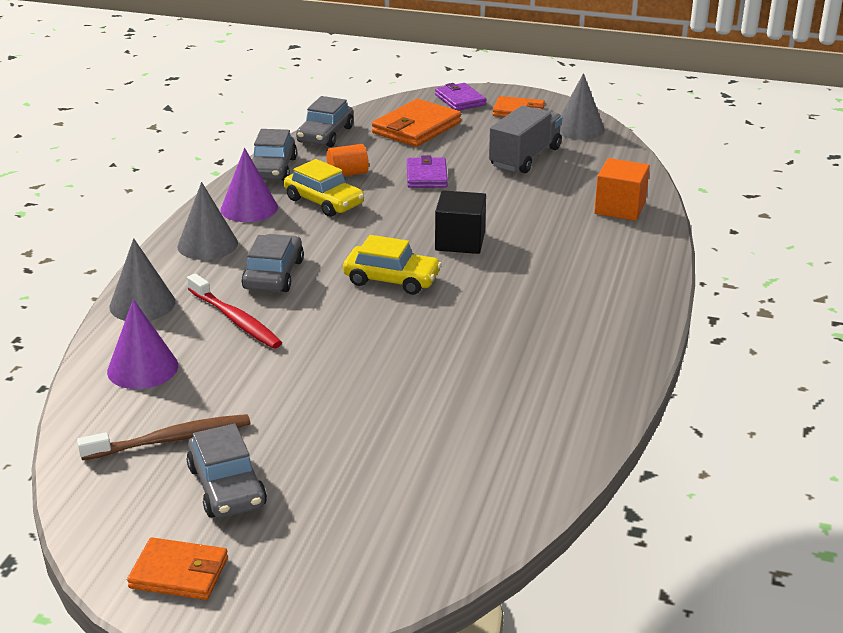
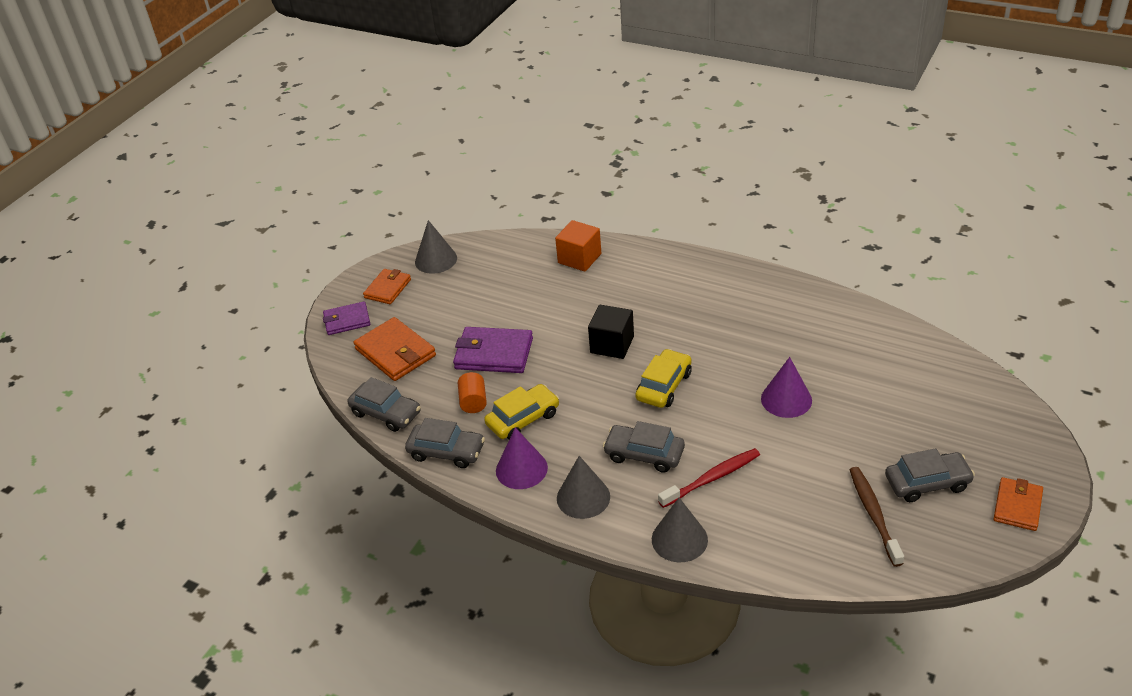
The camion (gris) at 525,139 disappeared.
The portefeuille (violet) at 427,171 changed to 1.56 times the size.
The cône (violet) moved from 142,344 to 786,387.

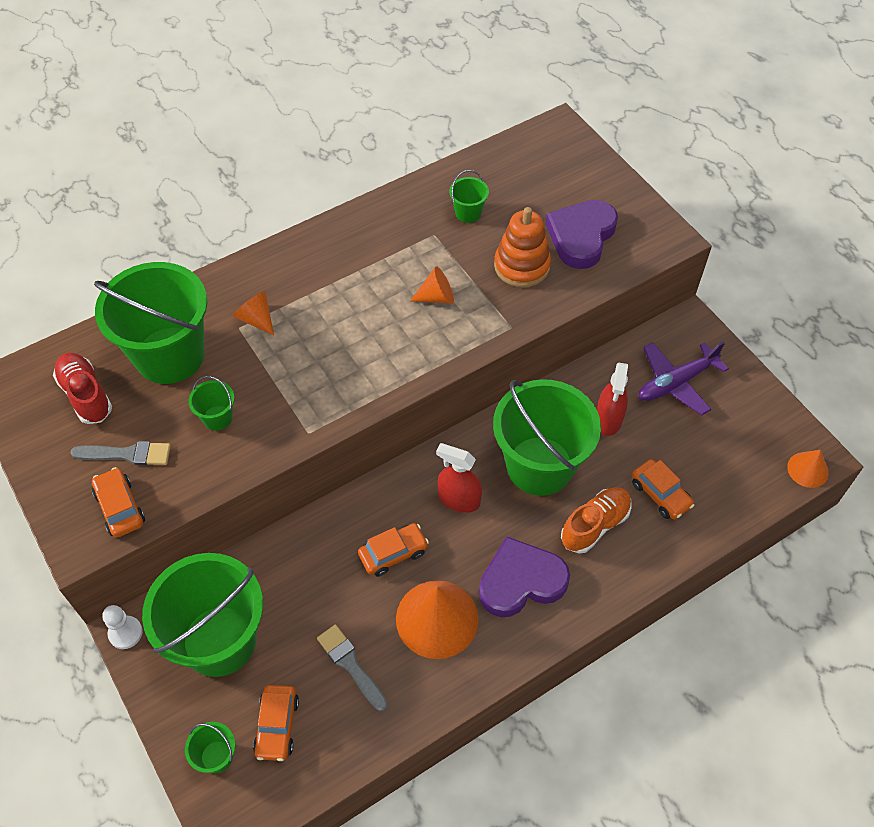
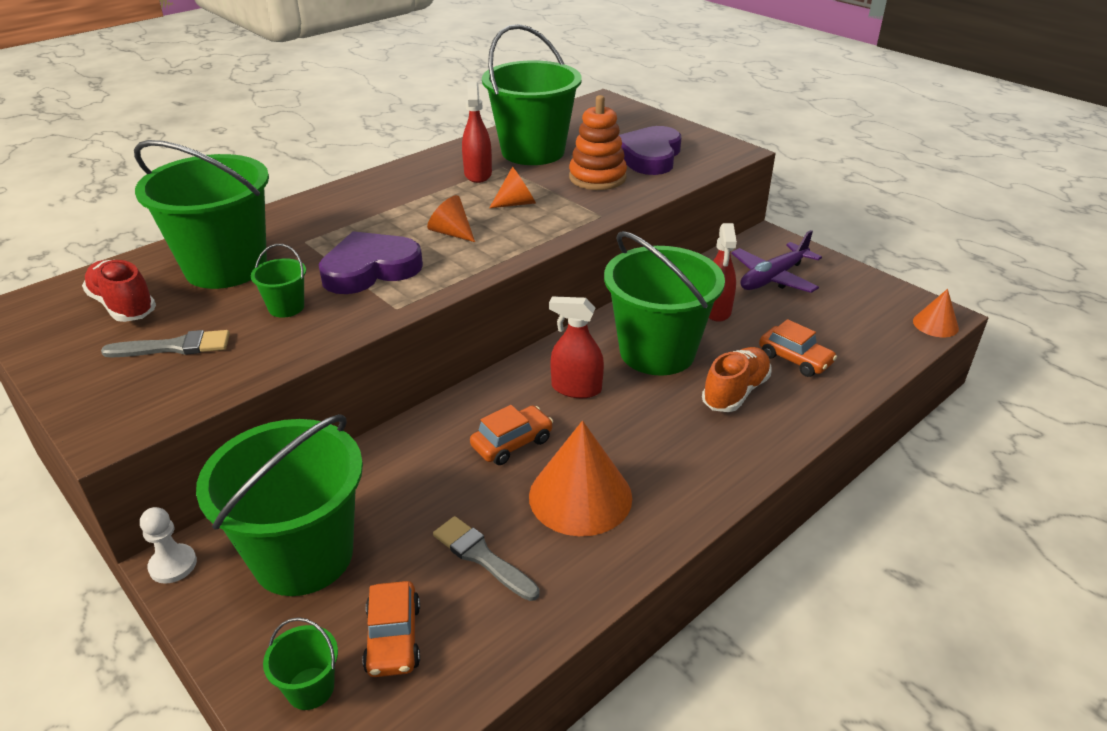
The seau (vert) at 469,196 changed to 2.43 times the size.
The cône (orange) moved from 253,313 to 451,218.
The voiture (orange) at 118,502 disappeared.
The cœur (violet) moved from 524,576 to 371,262.
The vaporisateur (rouge) at 477,132 appeared.

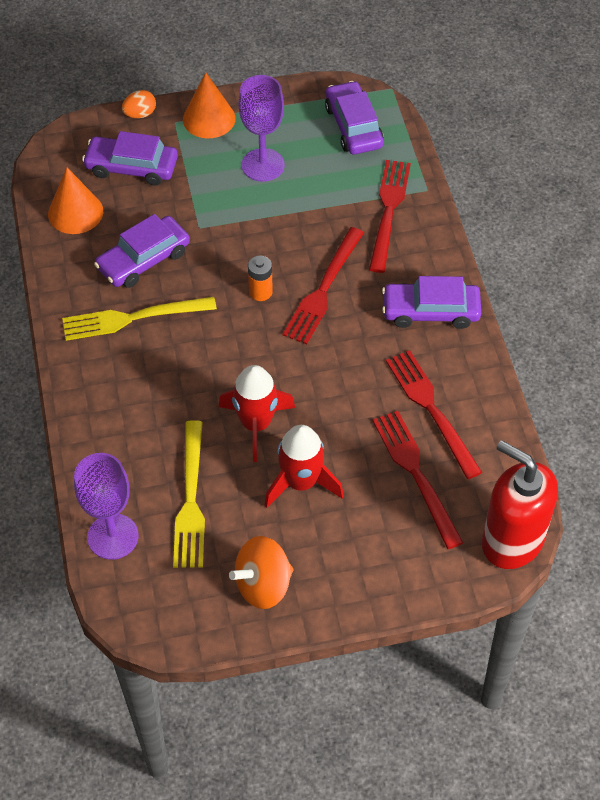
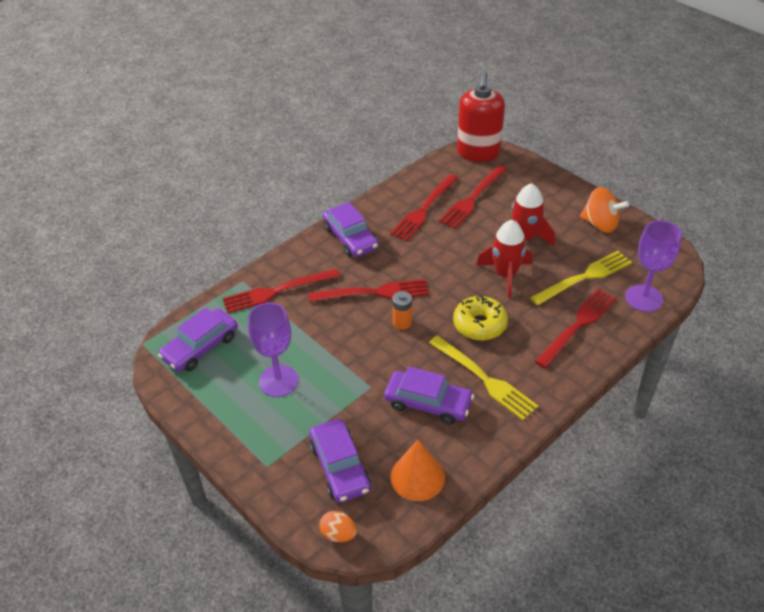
The cône (orange) at 209,105 disappeared.
The œuf (orange) moved from 139,104 to 338,526.
The fourchette (rouge) at 576,328 appeared.
The beignet (jaune) at 480,318 appeared.

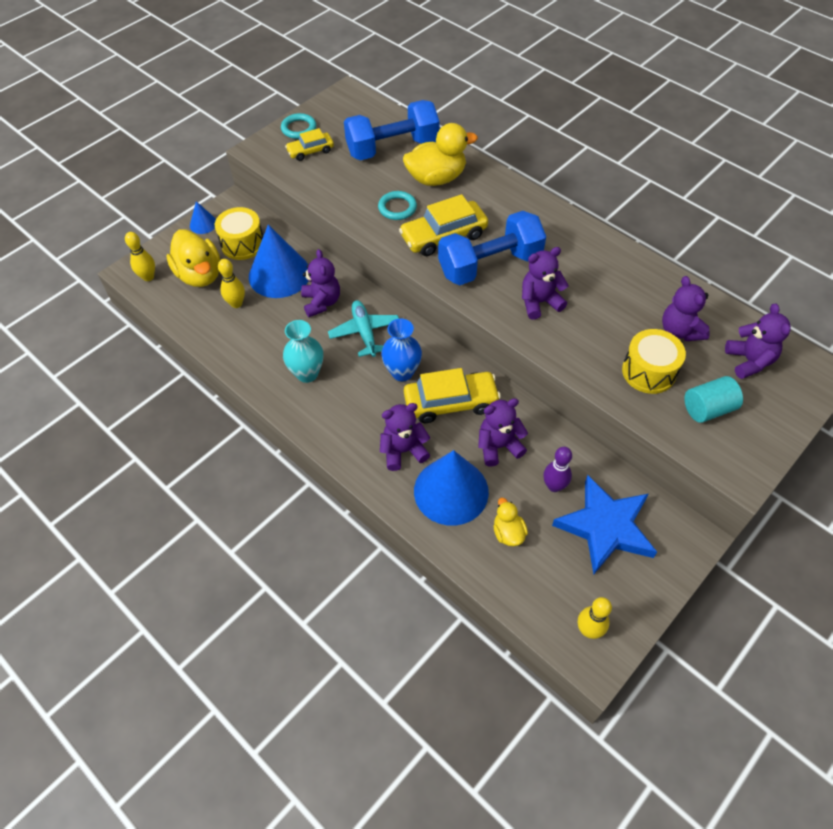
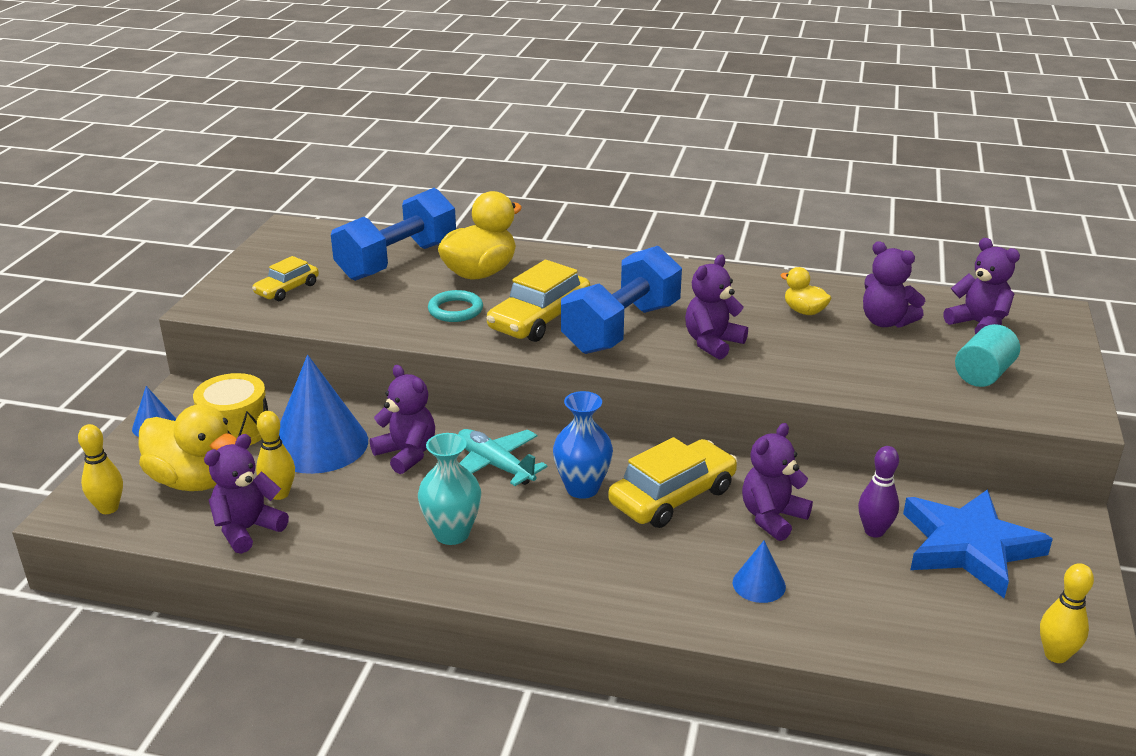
The anneau (turquoise) at 298,126 disappeared.
The tambour (jaune) at 654,361 disappeared.
The ours en peluche (violet) moved from 405,437 to 246,494.
The cône (bleu) at 451,488 changed to 0.47 times the size.
The canard (jaune) moved from 511,522 to 805,291.

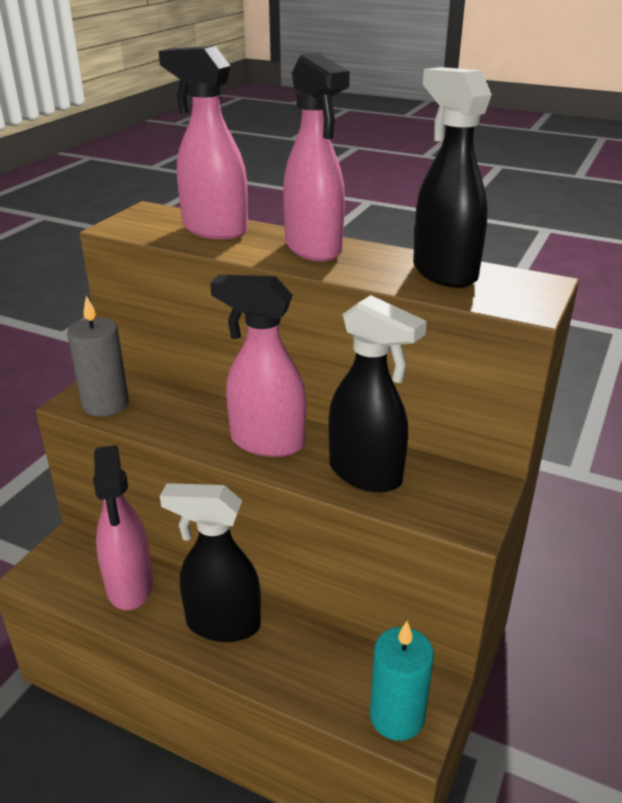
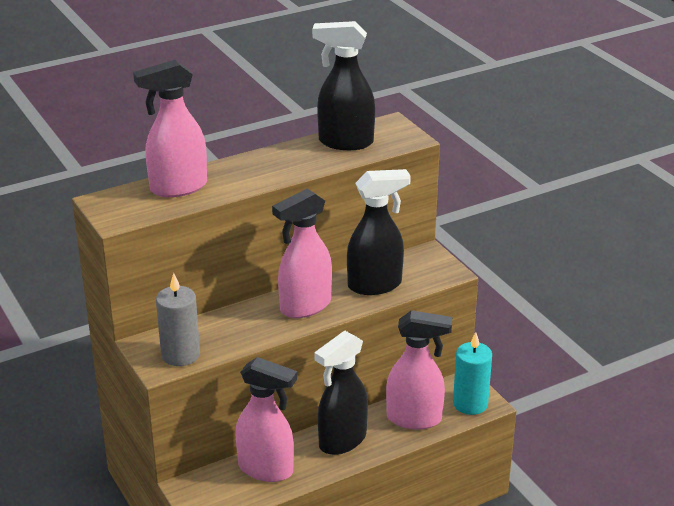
The vaporisateur (rose) moved from 316,157 to 419,369.

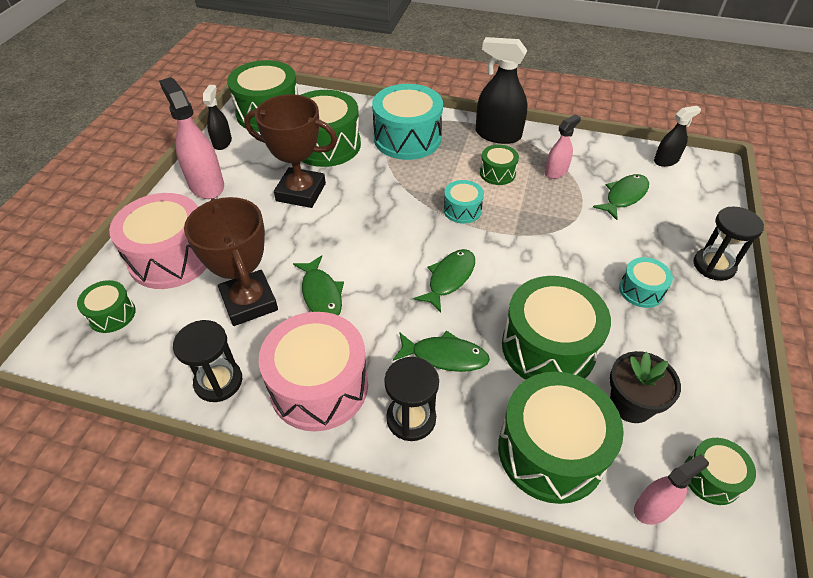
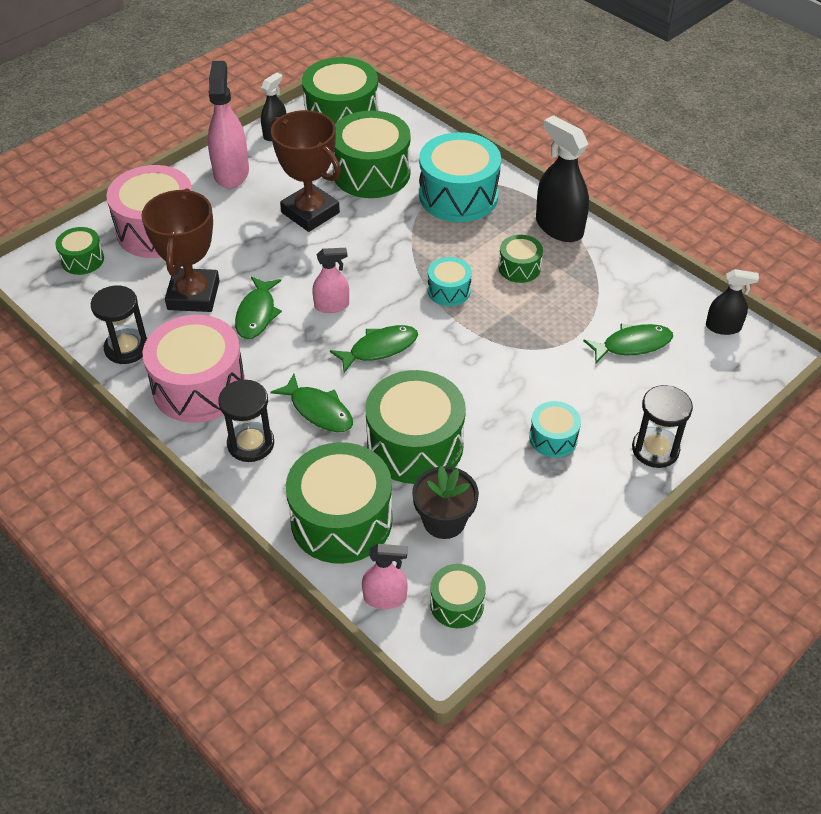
The vaporisateur (rose) moved from 563,146 to 330,280.

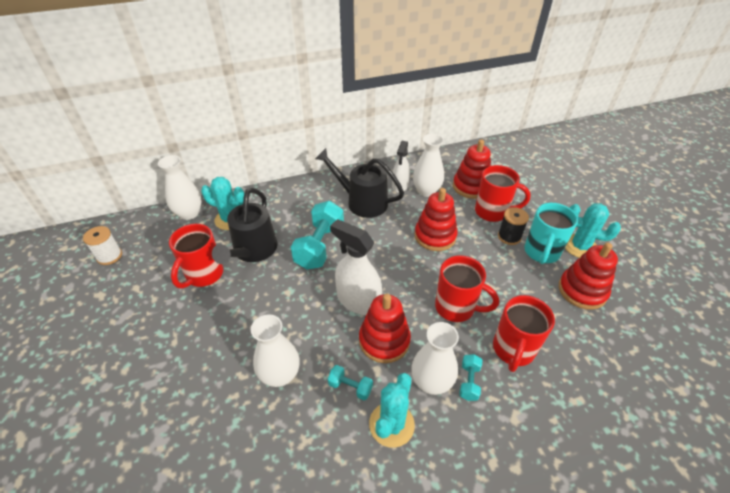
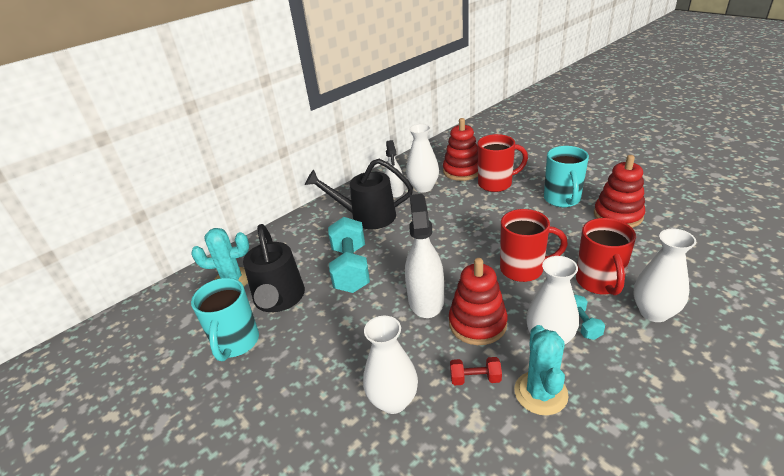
The vase (blanc) moved from 180,187 to 665,275.
The jouet à empiler (rouge) at 436,219 disappeared.
The cactus (turquoise) at 593,230 disappeared.
The bobine (noir) at 513,226 disappeared.
The vaporisateur (blanc) at 356,267 turned 75 degrees clockwise.
The tasse (rouge) at 196,256 became the tasse (turquoise) at 225,319.
The bobine (blanc) at 102,245 disappeared.
The haltère (turquoise) at 350,382 became the haltère (rouge) at 476,371.

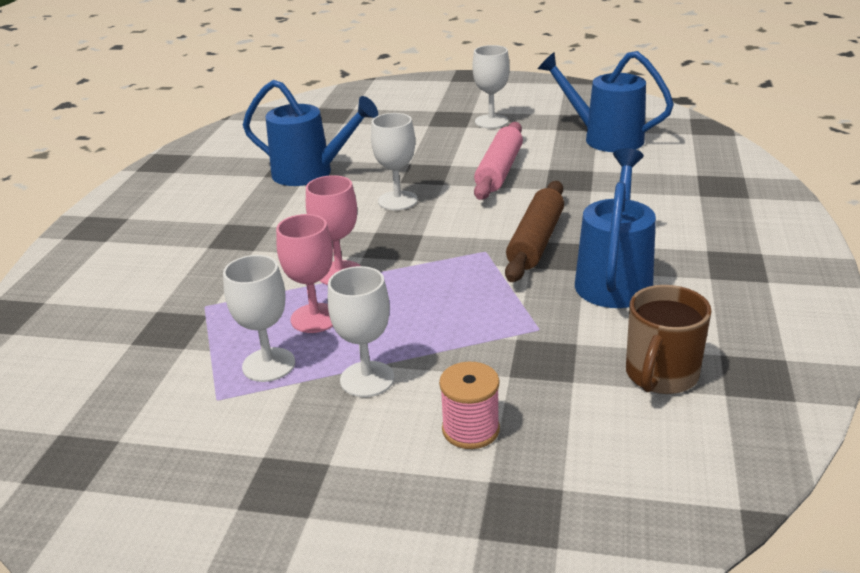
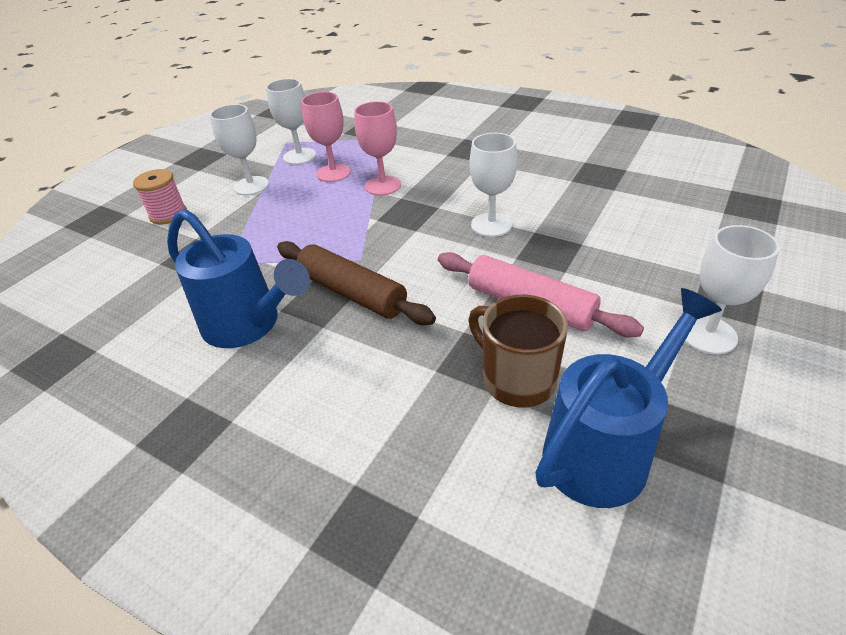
The arrosoir (bleu) at 310,133 disappeared.
The tasse (marron) moved from 669,339 to 518,351.

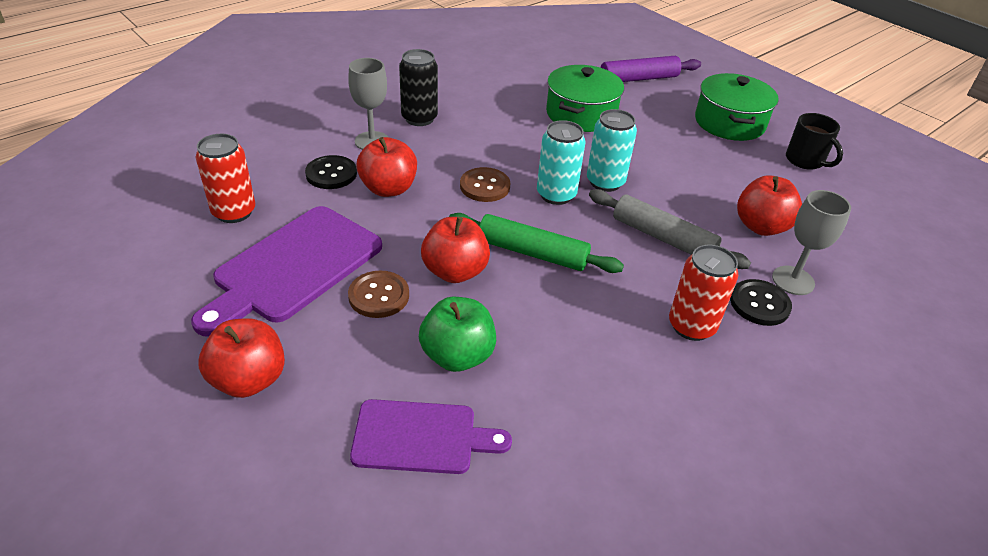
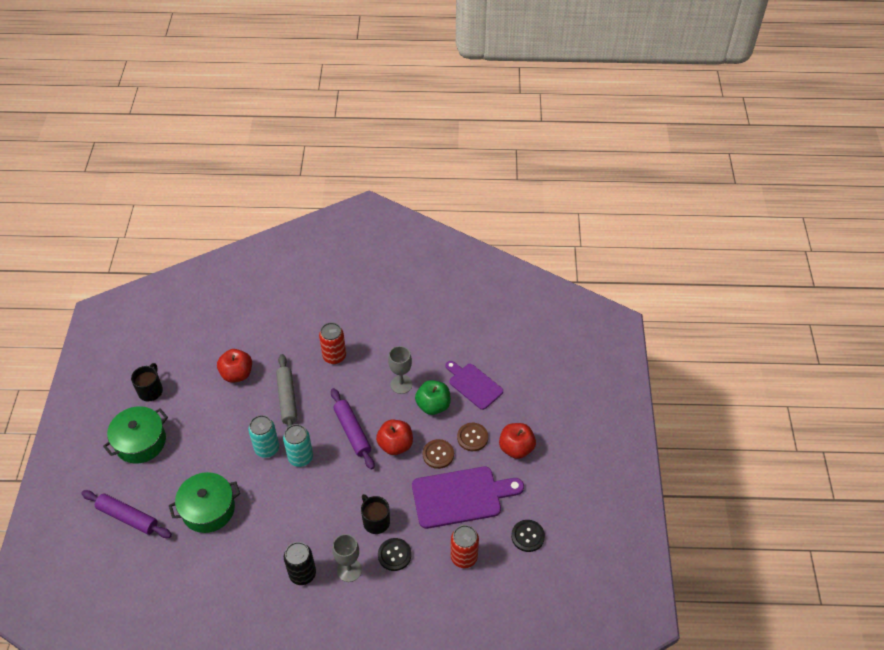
The pomme (rouge) at 386,167 was replaced by the tasse (noir) at 375,514.
The bouton (marron) moved from 485,184 to 472,437.
The verre à pied (gris) moved from 811,242 to 400,370.
The rouleau à pâtisserie (vert) at 536,243 became the rouleau à pâtisserie (violet) at 353,429.
The bouton (noir) moved from 761,302 to 528,536.

